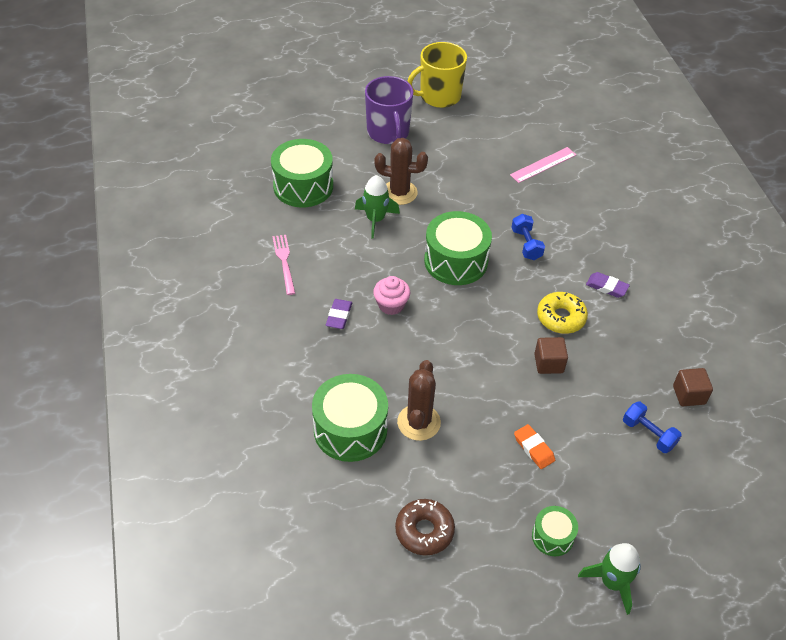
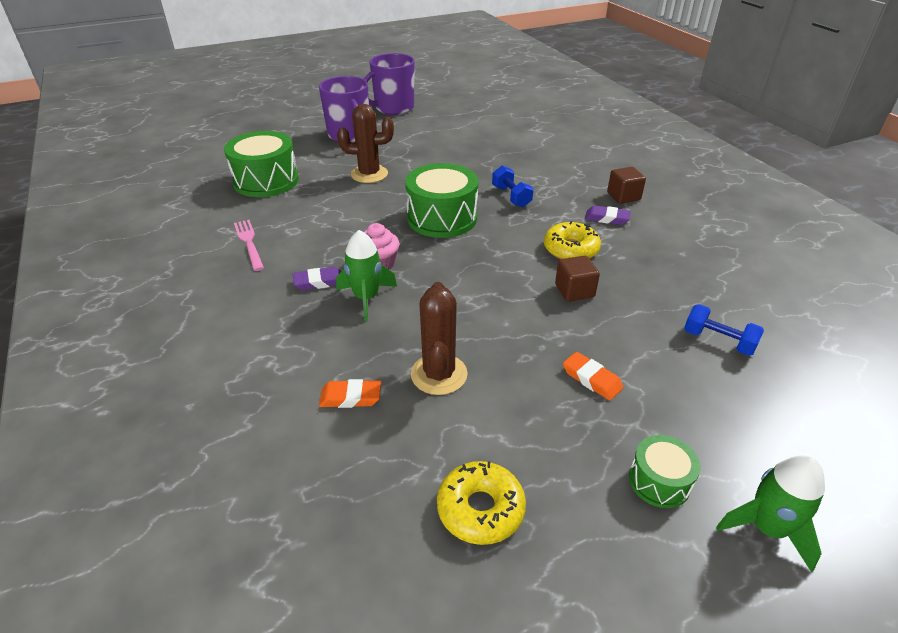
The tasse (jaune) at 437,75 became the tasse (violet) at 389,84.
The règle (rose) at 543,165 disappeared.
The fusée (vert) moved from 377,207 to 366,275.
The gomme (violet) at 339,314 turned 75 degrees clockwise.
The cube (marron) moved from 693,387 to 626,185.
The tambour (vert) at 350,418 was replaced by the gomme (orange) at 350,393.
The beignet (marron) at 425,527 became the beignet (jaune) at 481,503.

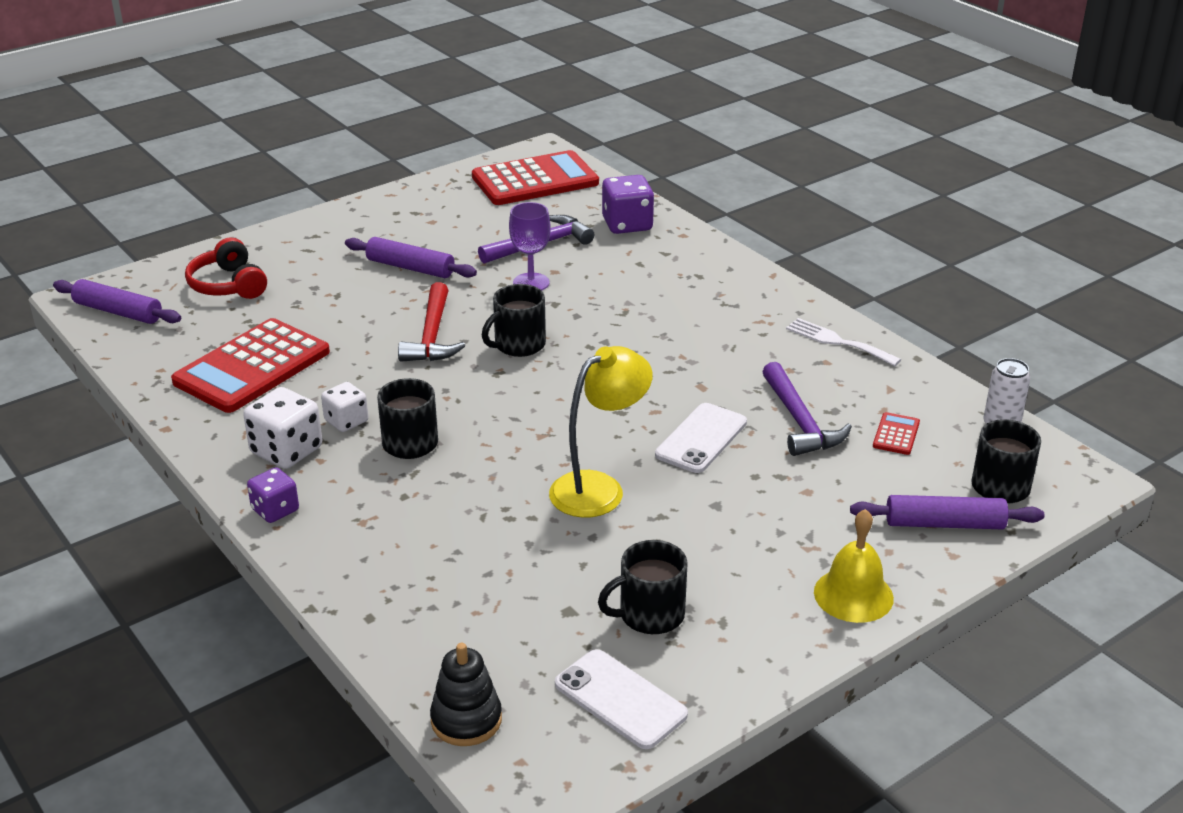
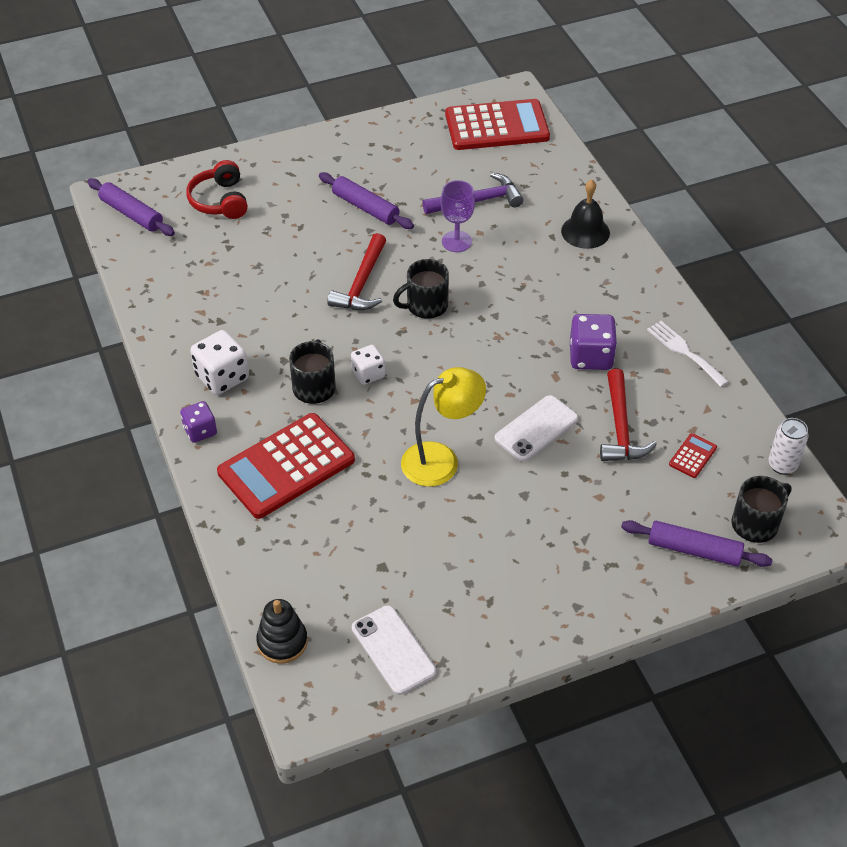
The dé (violet) moved from 628,204 to 593,342.
The calculatrice (rouge) moved from 250,365 to 286,466.
The marteau (violet) at 807,409 became the marteau (rouge) at 628,415.
The dé (blanc) moved from 344,407 to 368,365.
The cloche (jaune) at 854,566 disappeared.
The tasse (noir) at 643,587 disappeared.
The cloche (noir) at 585,214 appeared.

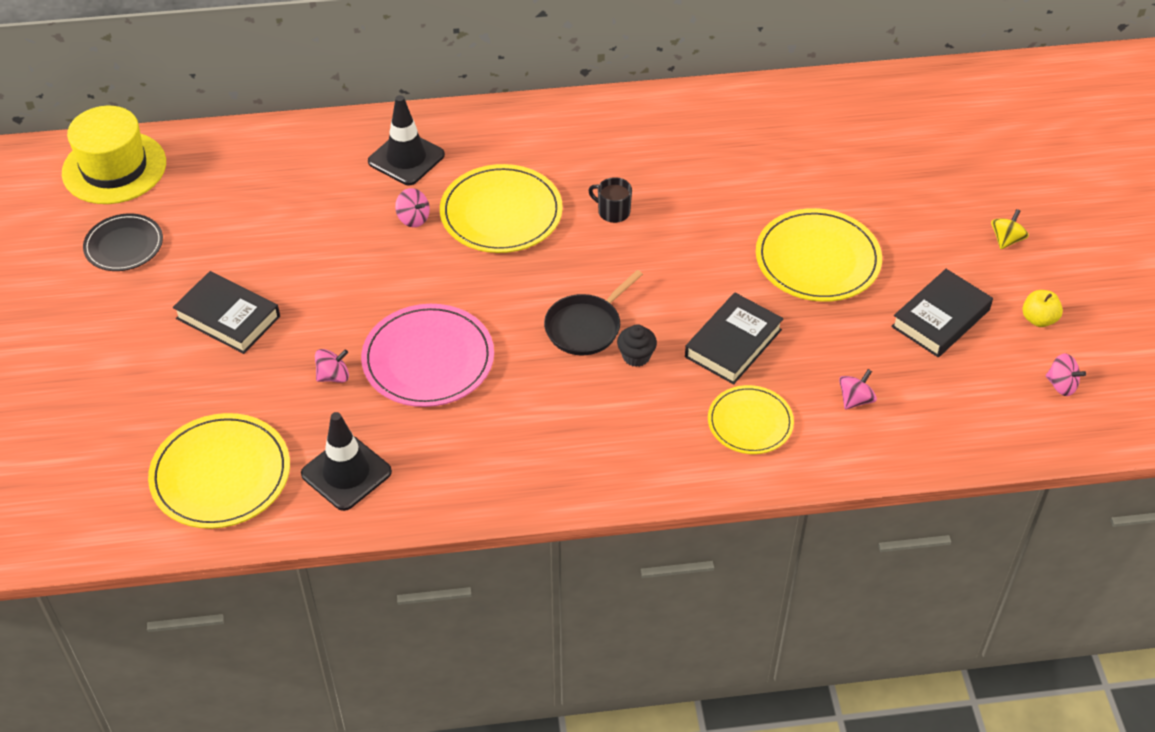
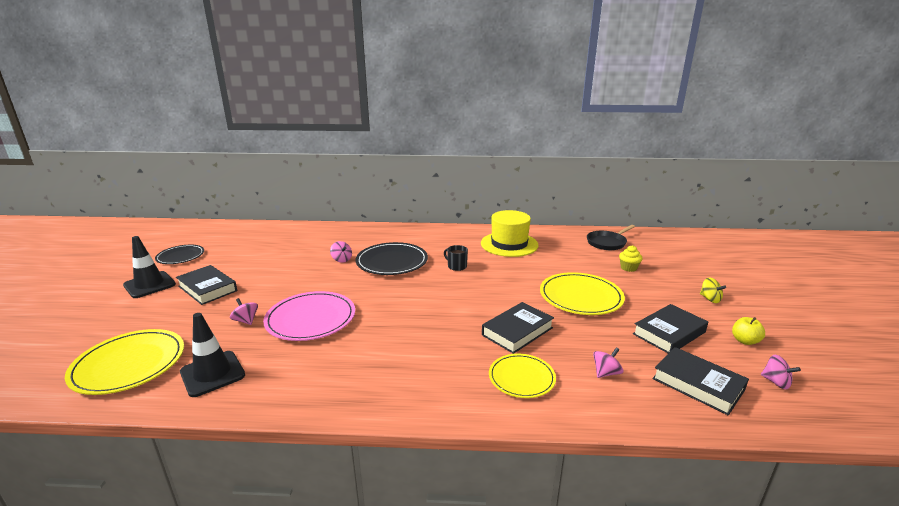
The cône de chantier (noir) moved from 406,140 to 149,267.
The chapeau (jaune) moved from 114,155 to 510,233.
The assiette (jaune) at 501,208 became the assiette (noir) at 391,258.
The toupie (jaune) at 1010,229 turned 105 degrees clockwise.
The poêle (noir) moved from 593,312 to 611,237.
The muffin (noir) at 637,345 disappeared.
The toupie (rose) at 332,366 turned 120 degrees counterclockwise.
The muffin (jaune) at 630,258 appeared.
The livre (noir) at 700,381 appeared.

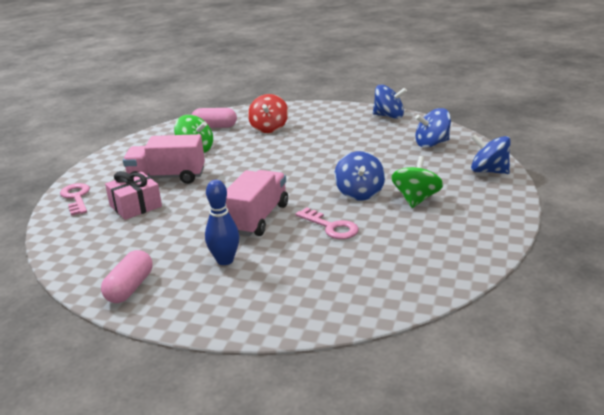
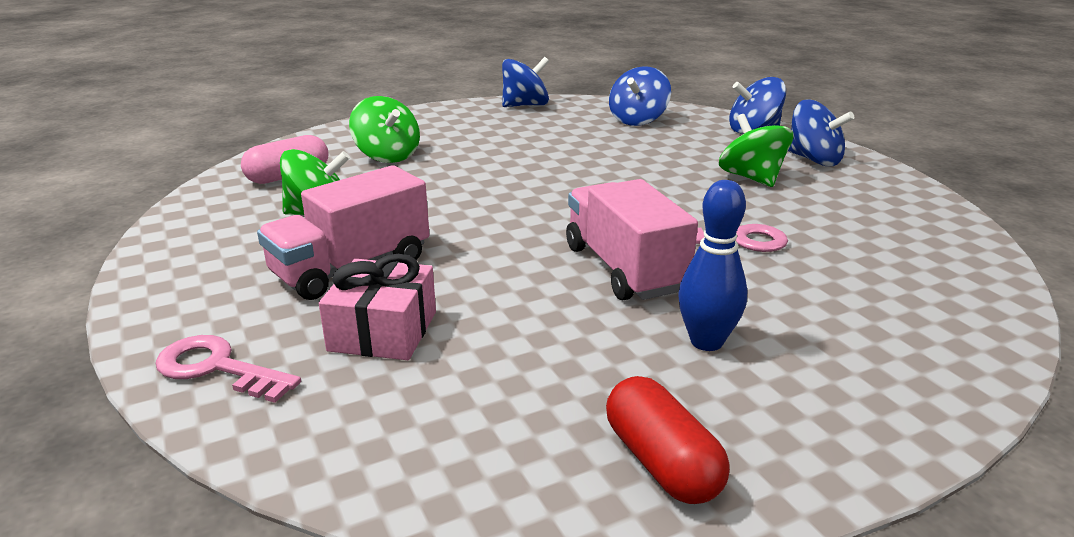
The toupie (rouge) at 268,113 became the toupie (vert) at 384,129.
The toupie (bleu) moved from 359,176 to 821,133.
The gélule (rose) at 127,276 became the gélule (rouge) at 668,440.

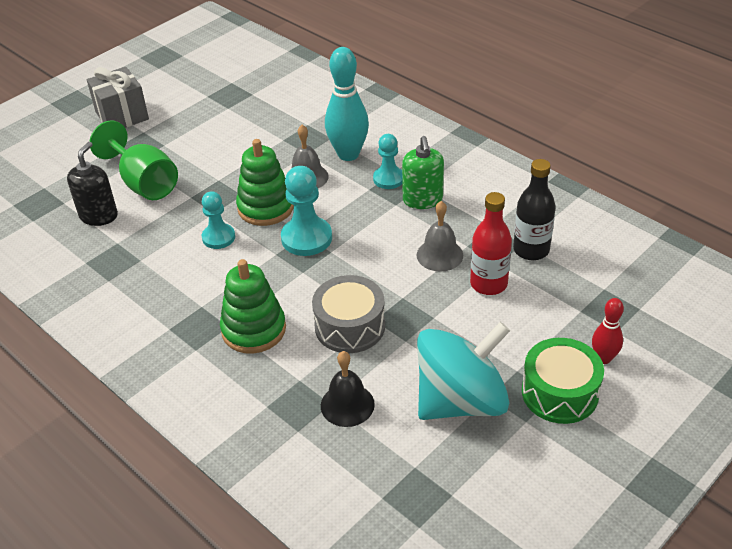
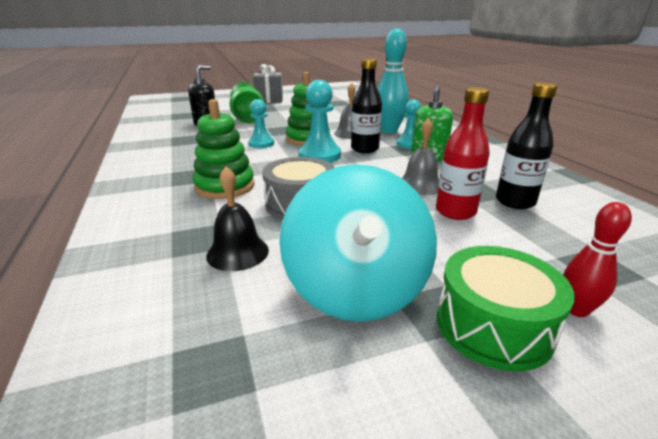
The toupie (turquoise) at 463,371 turned 90 degrees clockwise.
The bouteille (noir) at 366,106 appeared.

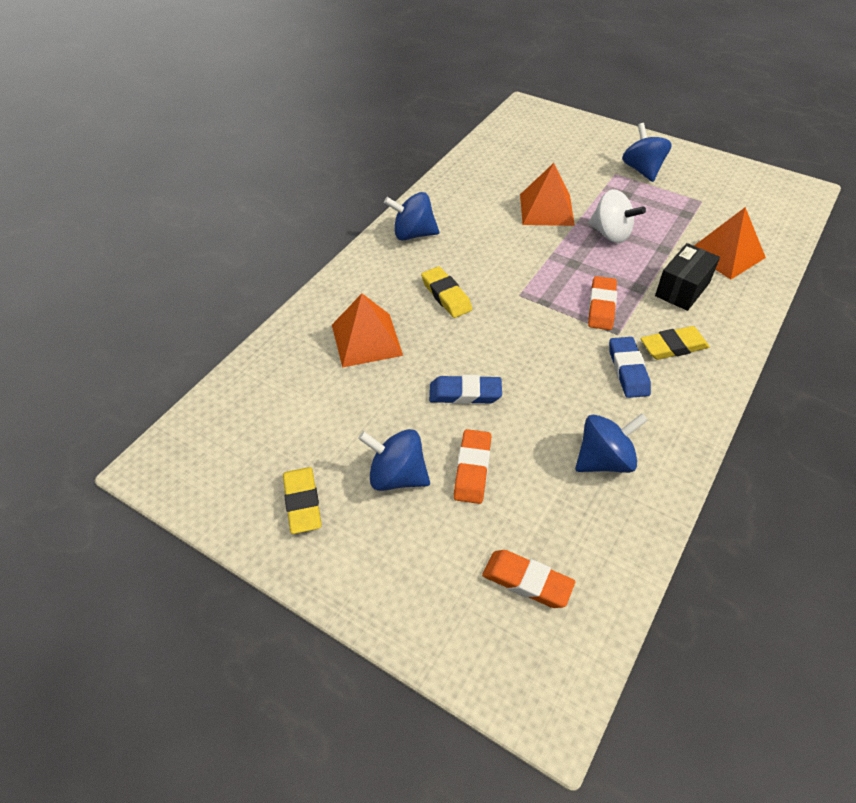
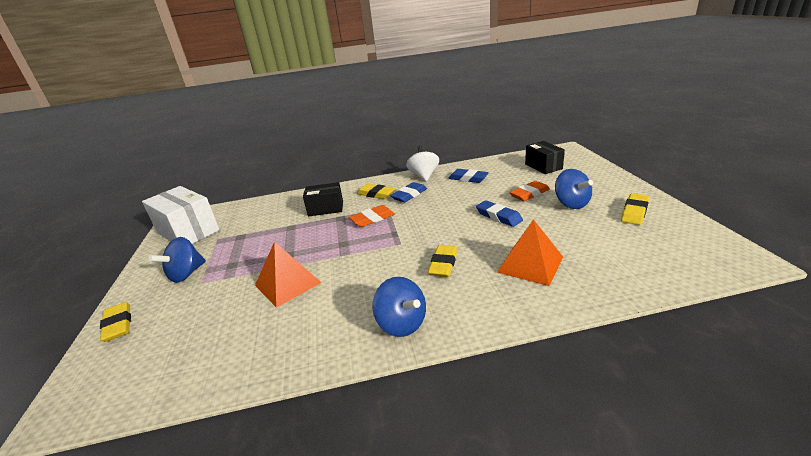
The toupie (blanc) moved from 617,216 to 422,163.
The pyramide (orange) at 730,243 disappeared.
The toupie (bleu) at 611,443 was replaced by the gomme (bleu) at 468,176.
The gomme (orange) at 528,579 was replaced by the boîte (noir) at 545,157.
The boîte (blanc) at 181,215 appeared.
The gomme (jaune) at 115,322 appeared.

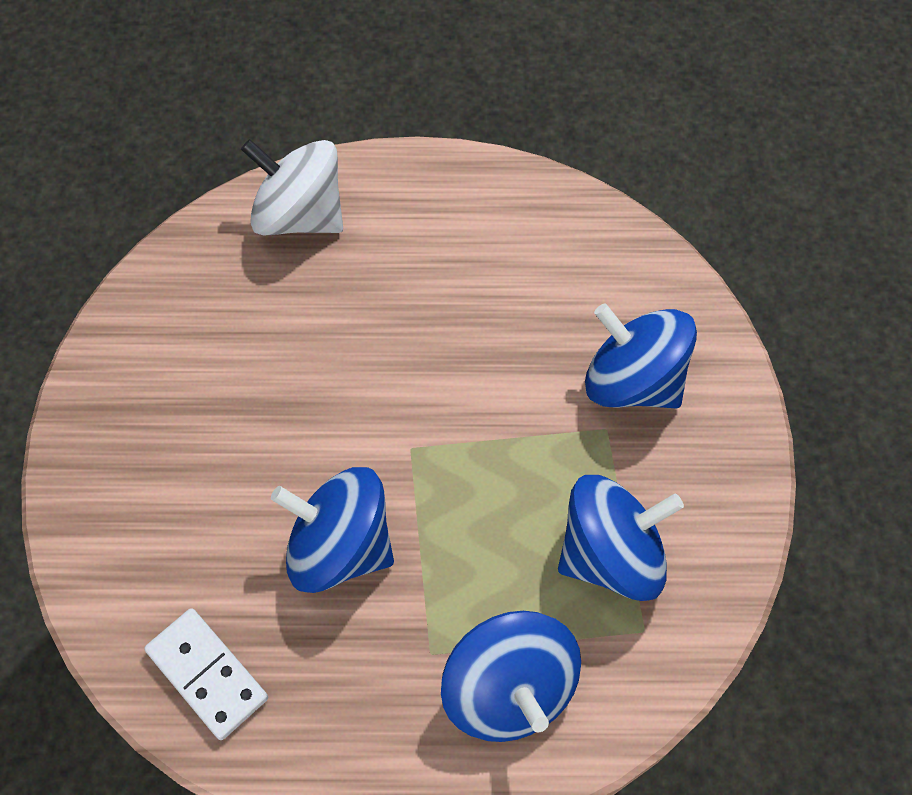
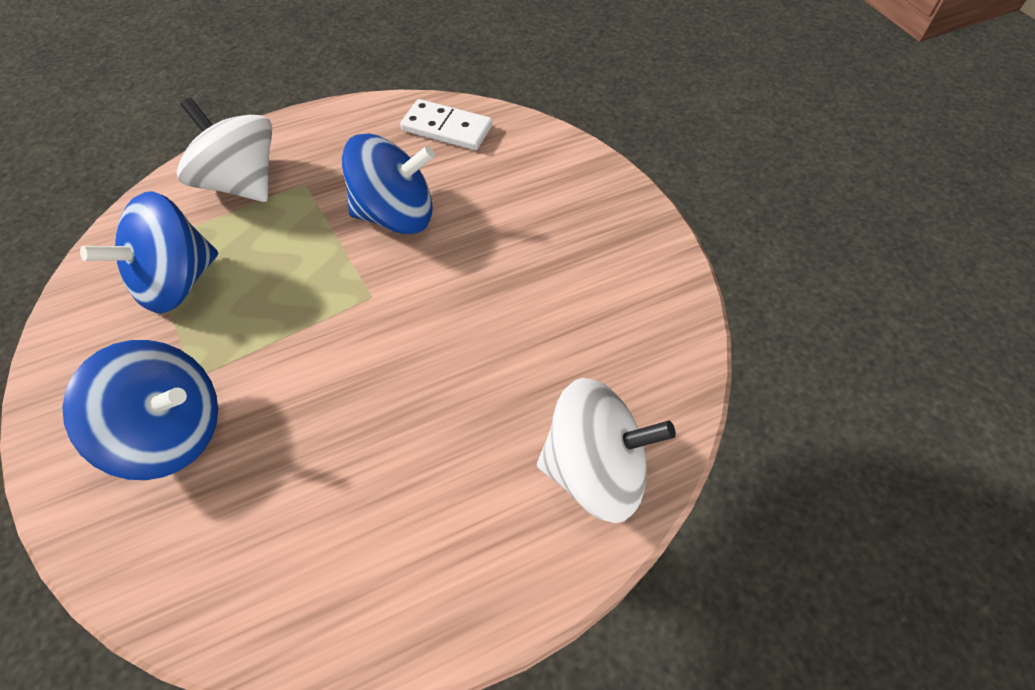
The toupie (bleu) at 511,676 became the toupie (blanc) at 224,150.

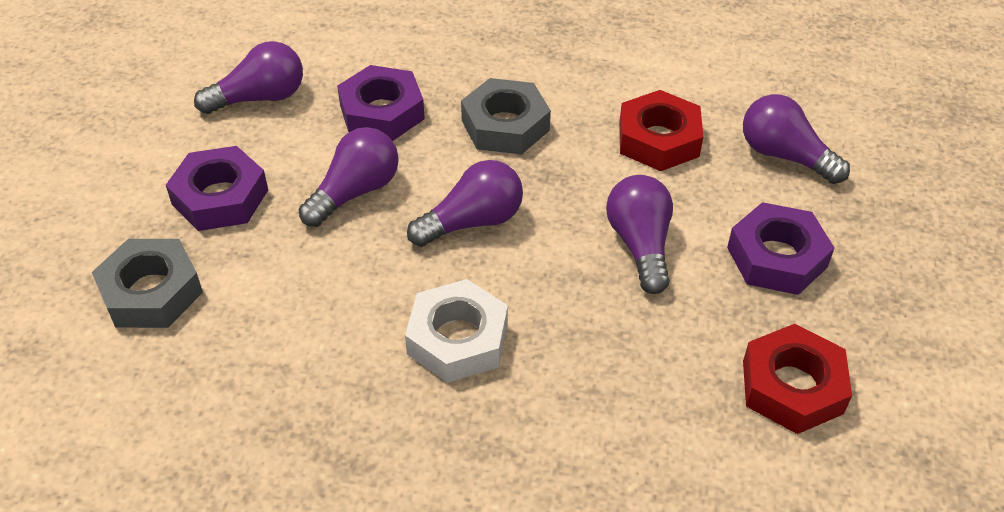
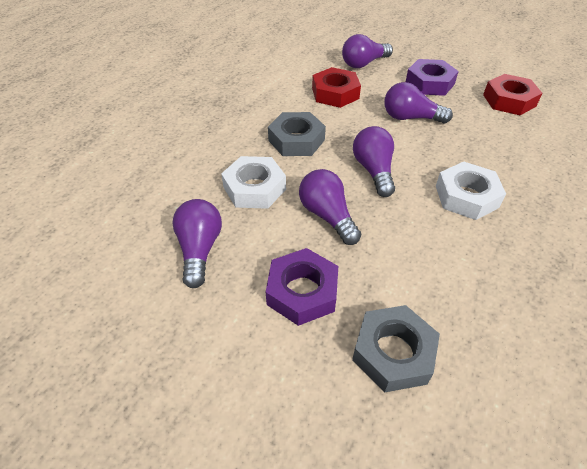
The écrou (violet) at 381,103 became the écrou (blanc) at 253,182.

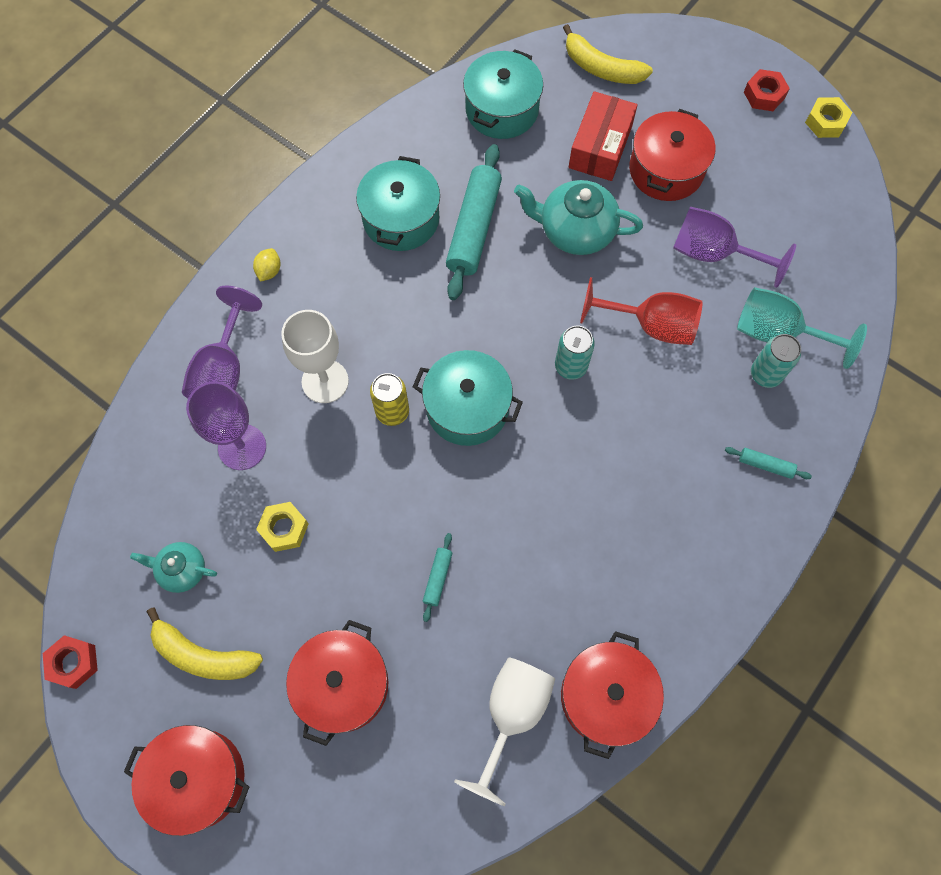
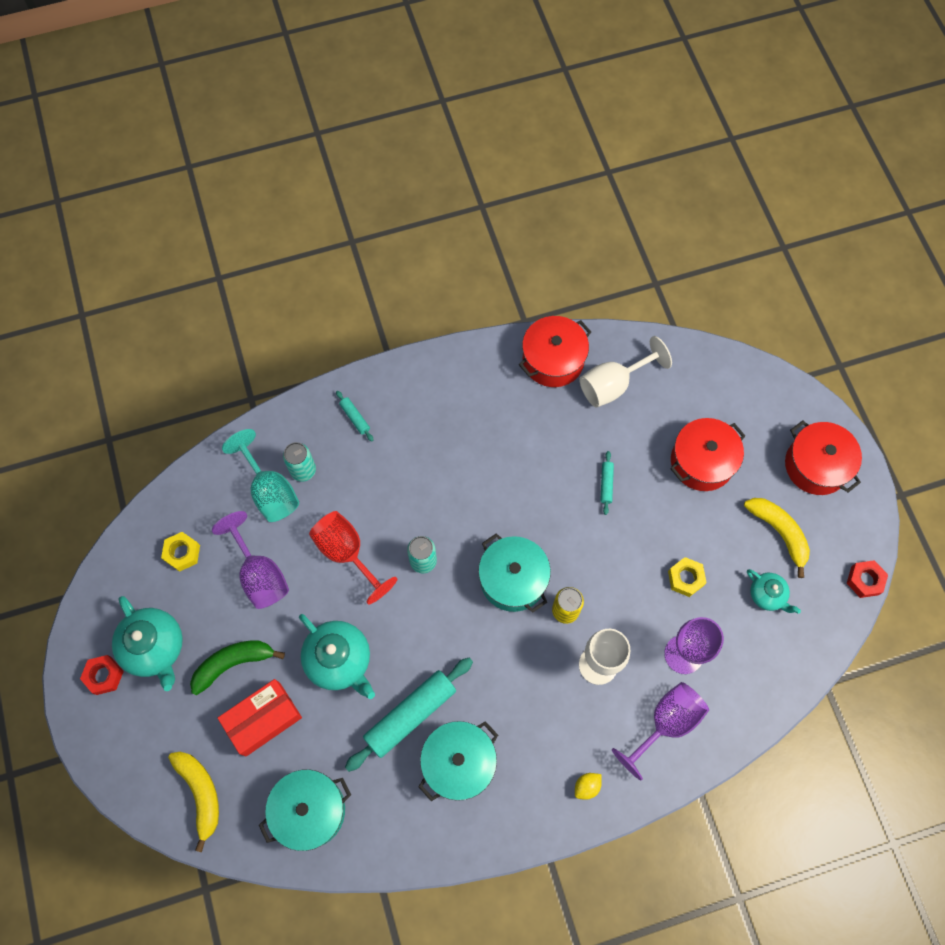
The écrou (jaune) moved from 828,117 to 180,552.
The marmite (rouge) at 672,155 was replaced by the banane (vert) at 237,667.
The rouleau à pâtisserie (turquoise) at 437,577 turned 45 degrees counterclockwise.
The théière (turquoise) at 147,643 appeared.

